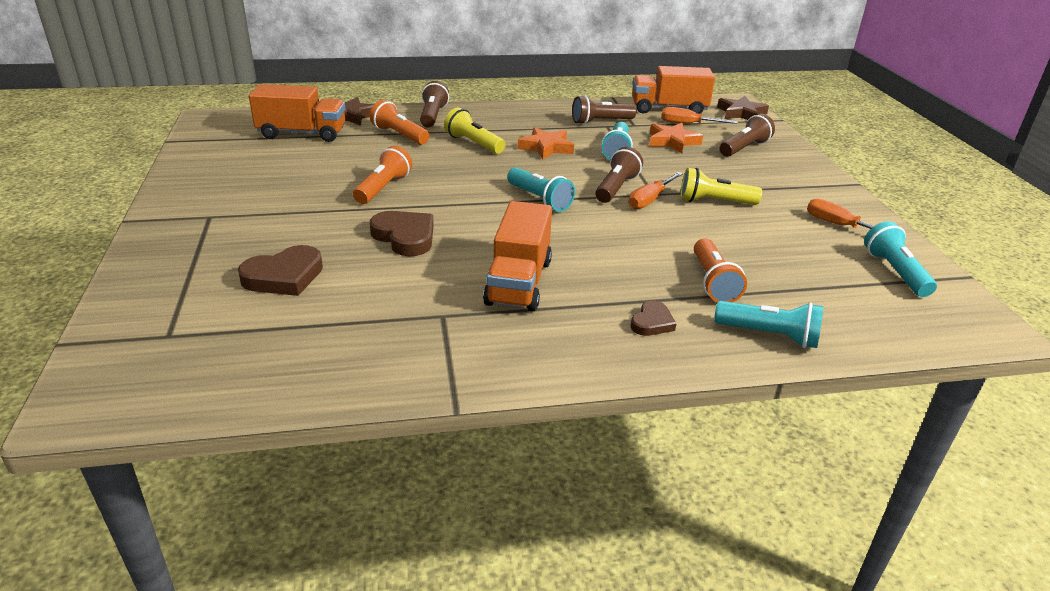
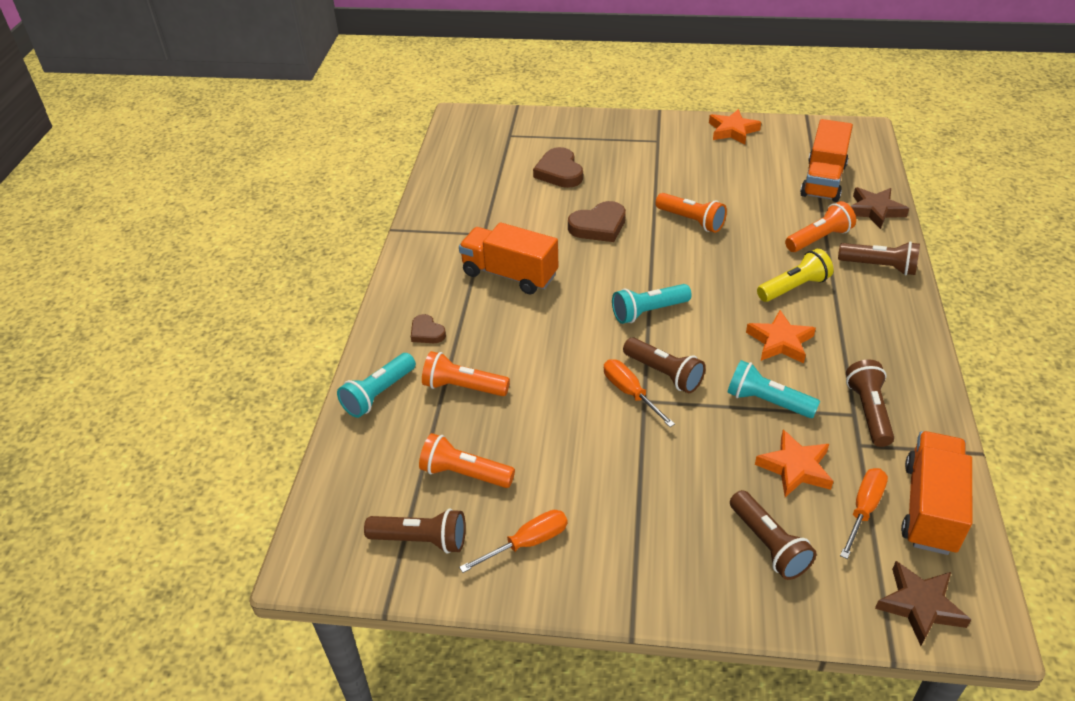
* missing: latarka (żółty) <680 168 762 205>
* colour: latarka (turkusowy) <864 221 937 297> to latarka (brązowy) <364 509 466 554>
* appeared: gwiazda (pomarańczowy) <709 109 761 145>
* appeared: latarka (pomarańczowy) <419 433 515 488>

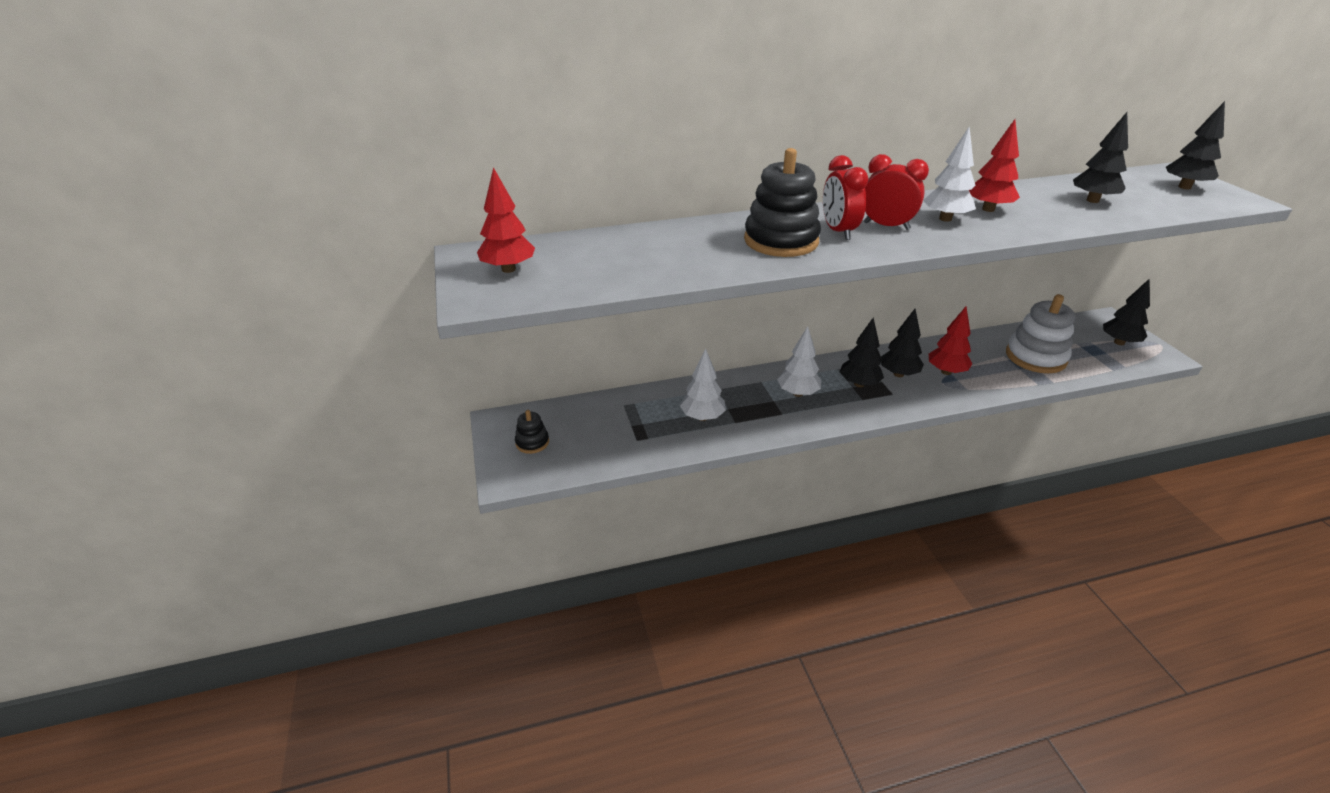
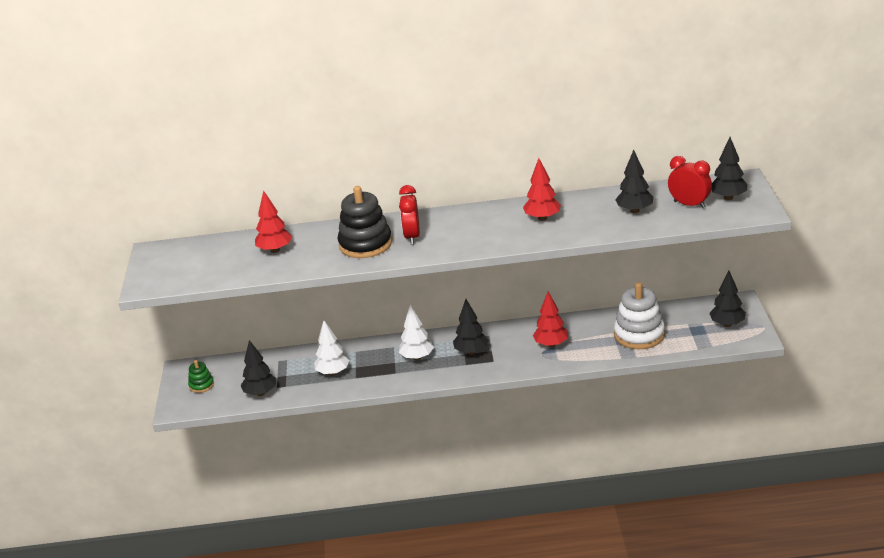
* missing: drzewko (biały) <923 127 976 222>
* relocated: budzik (czerwony) <864 154 929 230> to <668 156 712 208>
* relocated: drzewko (czerwony) <477 167 535 273> to <255 190 292 253>
* relocated: drzewko (czarny) <881 309 924 377> to <241 340 277 396>
* colour: zabawka nakładanka (czarny) <515 410 549 454> to zabawka nakładanka (zielony) <188 360 214 393>

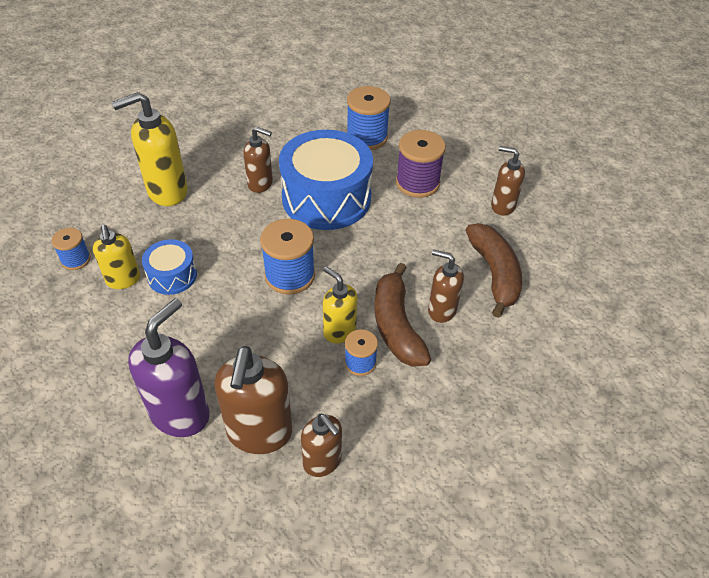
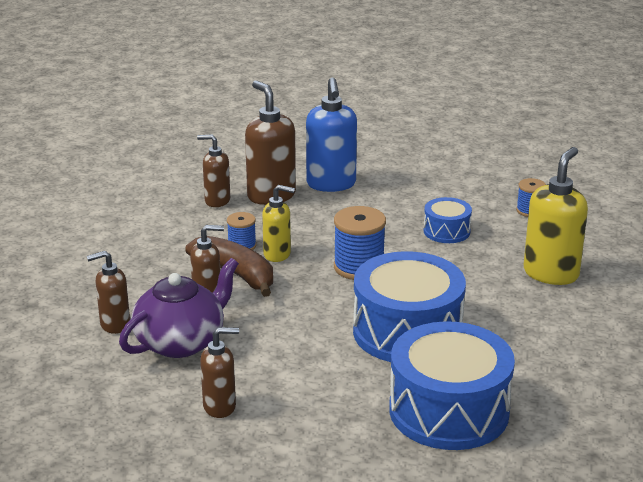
* exchanged: szpulka (niebieski) <347 86 390 150> to bęben (niebieski) <389 321 515 450>
* relocated: dozownik mydła (brązowy) <243 127 273 193> to <87 251 130 334>
* missing: szpulka (fioletowy) <396 130 446 198>
* exchanged: banan (brązowy) <466 223 522 318> to imbryk (fioletowy) <119 258 239 358>
* missing: dozownik mydła (żółty) <93 225 140 289>
* colour: dozownik mydła (fioletowy) <128 298 210 437> to dozownik mydła (niebieski) <306 78 357 192>

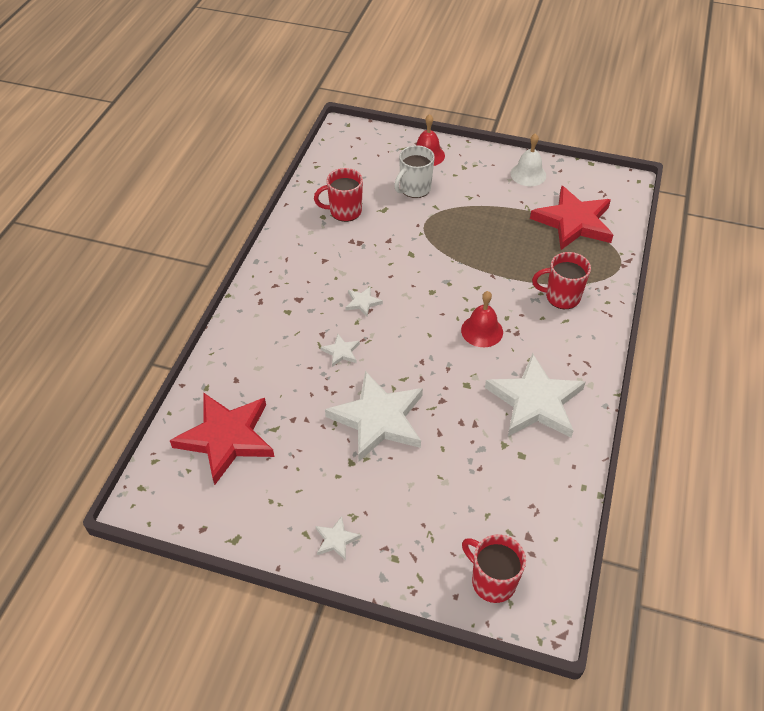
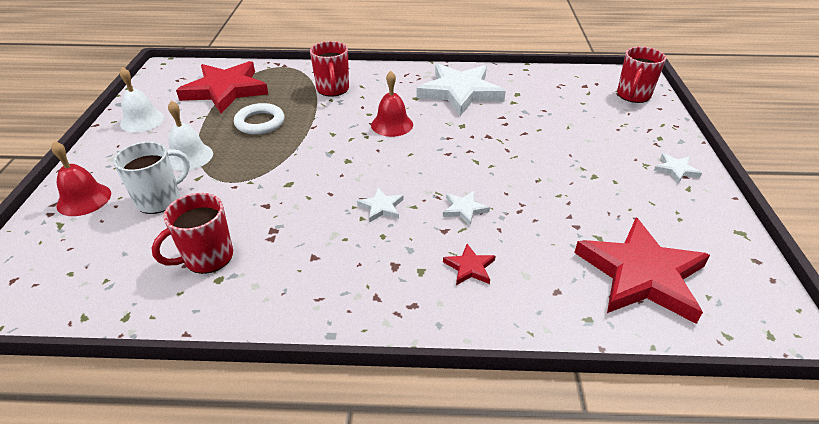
* spun: kubek (biały) <394 145 435 198> = <113 142 190 214> 75 degrees counterclockwise
* spun: kubek (czerwony) <314 168 363 222> = <152 193 233 274> 75 degrees clockwise
* missing: gwiazda (biały) <325 371 423 462>
* appeared: dzwonek (biały) <168 101 213 171>
* appeared: pierścień (biały) <234 103 284 135>
* appeared: gwiazda (czerwony) <443 244 495 285>

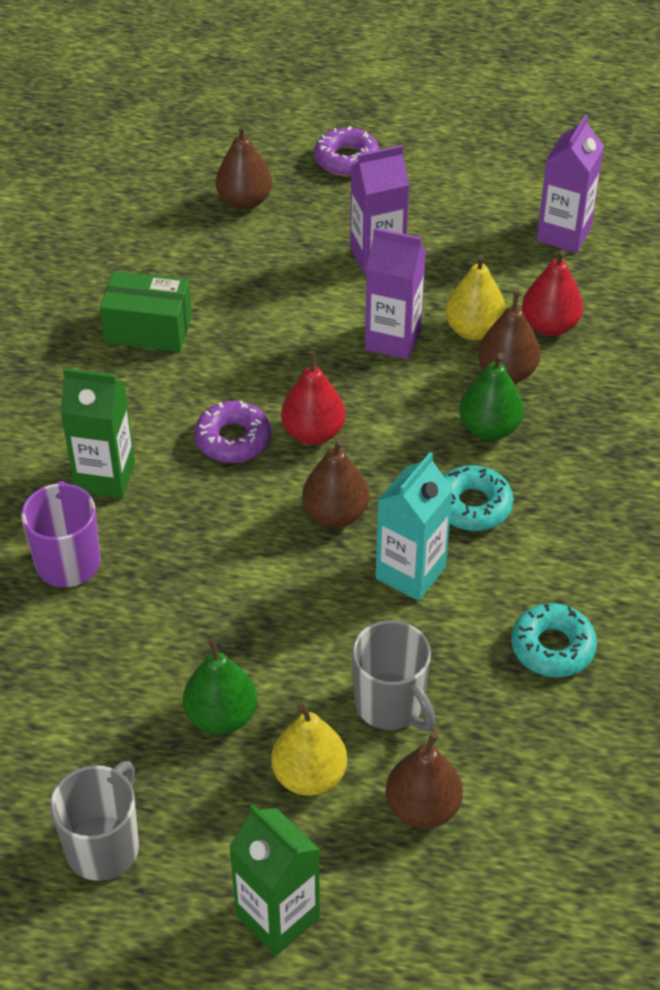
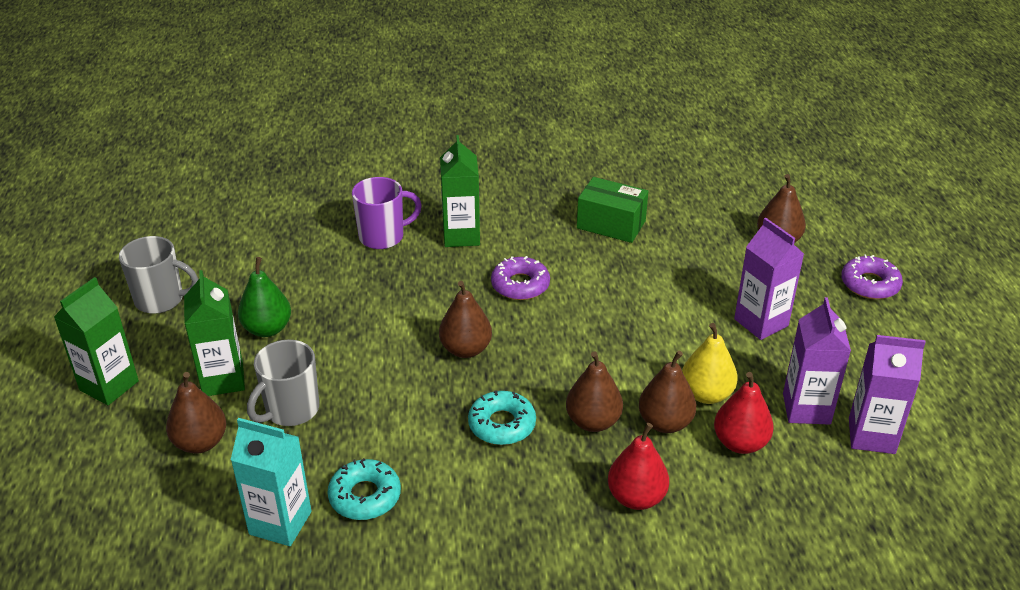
* relocated: karton mleka (fioletowy) <365 228 426 360> to <783 297 851 425>
* spun: pudełko (zielony) <100 271 192 352> = <577 177 648 243> 60 degrees counterclockwise
* relocated: gruszka (czerwony) <281 351 345 445> to <608 423 669 510>
* colour: gruszka (zielony) <459 353 524 440> to gruszka (brązowy) <566 351 623 432>
* relocated: karton mleka (turkusowy) <376 452 453 601> to <231 418 312 546>
* exchanged: gruszka (żółty) <271 703 347 796> to karton mleka (zielony) <184 270 245 396>

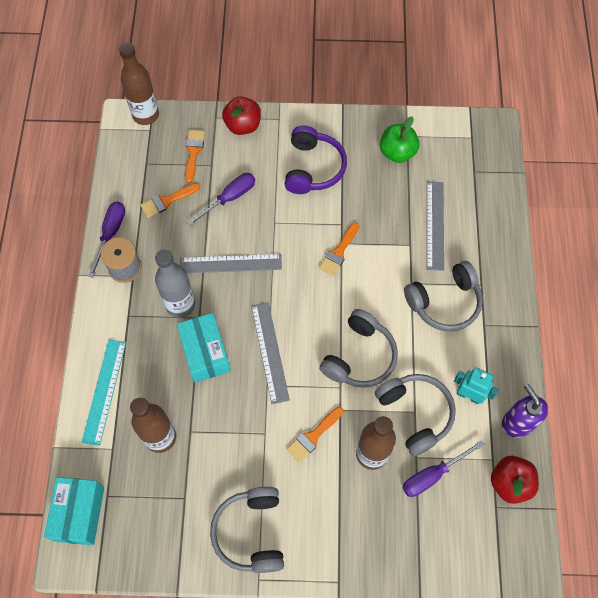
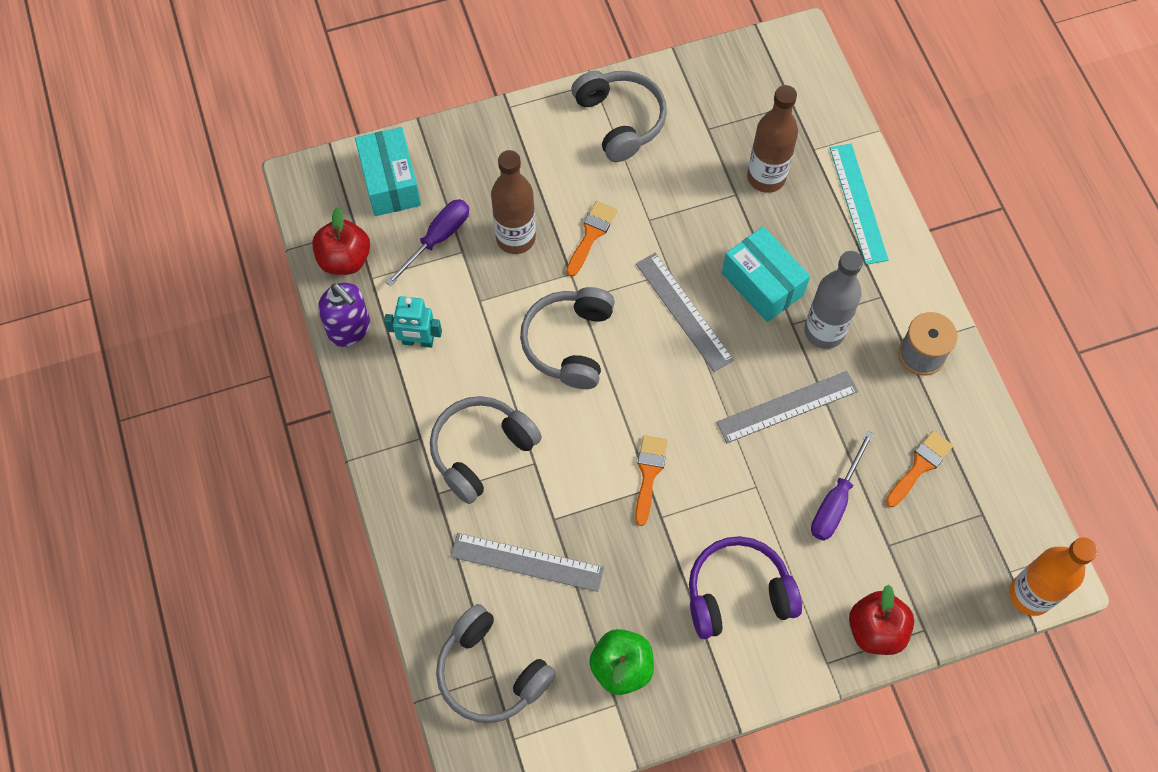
* colour: butelka (brązowy) <119 42 159 125> to butelka (pomarańczowy) <1010 537 1097 616>
* spun: słuchawki (fioletowy) <285 126 347 194> = <689 536 802 639> 90 degrees clockwise
* missing: pędzel (pomarańczowy) <185 129 205 183>
* spun: linijka (szary) <427 181 444 271> = <451 533 604 592> 60 degrees counterclockwise
* missing: śrubokręt (fioletowy) <88 201 125 278>
* relocated: słuchawki (szary) <375 374 456 456> to <436 604 556 723>
* relocated: pudełko (turkusowy) <44 477 104 545> to <355 127 421 216>

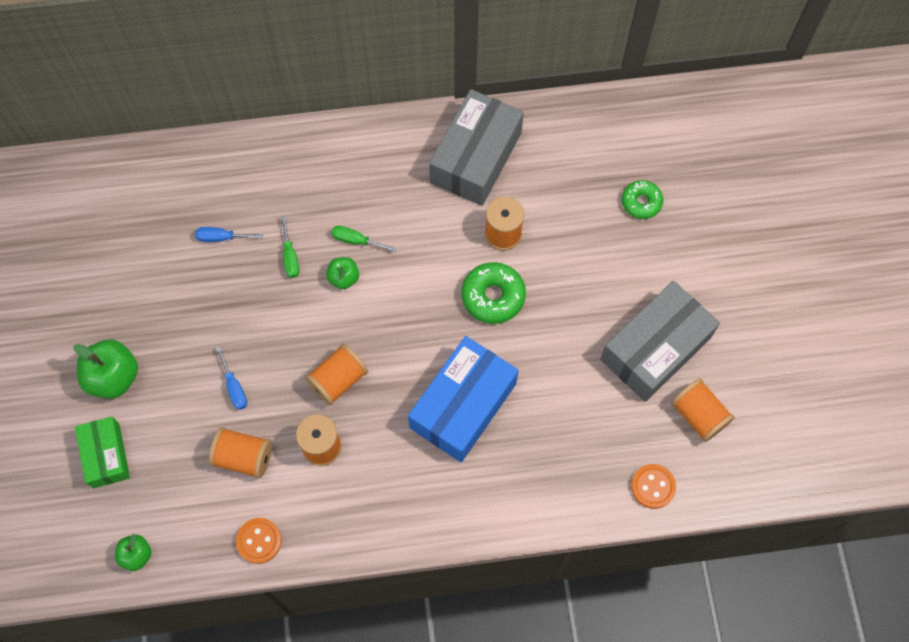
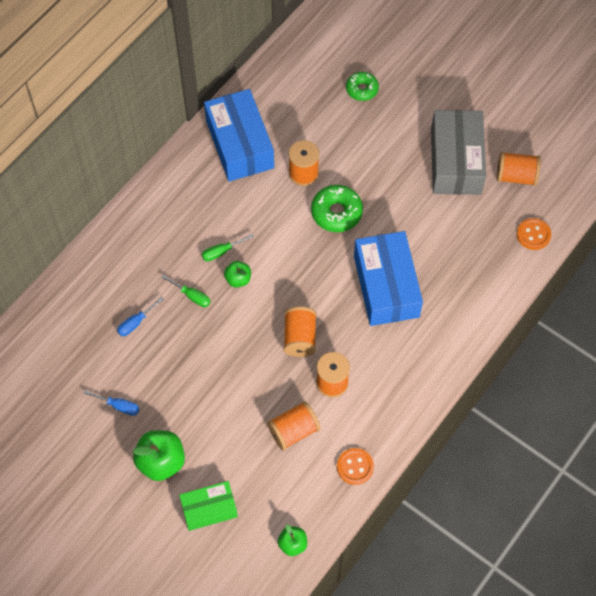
* colour: pudełko (szary) <429 89 524 206> to pudełko (niebieski) <204 89 274 182>
* relocated: śrubokręt (niebieski) <216 346 247 410> to <84 390 139 416>
* spun: pudełko (zielony) <75 417 130 489> = <179 481 238 531> 45 degrees counterclockwise

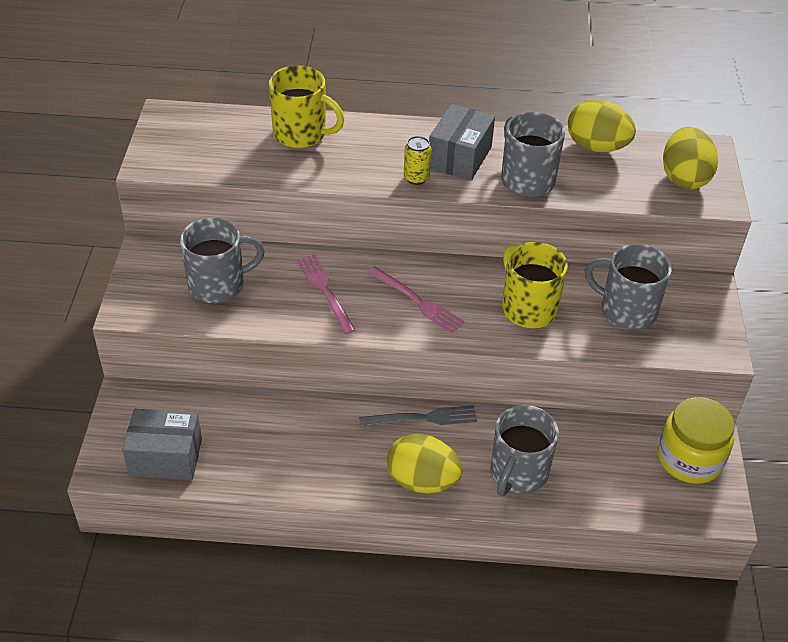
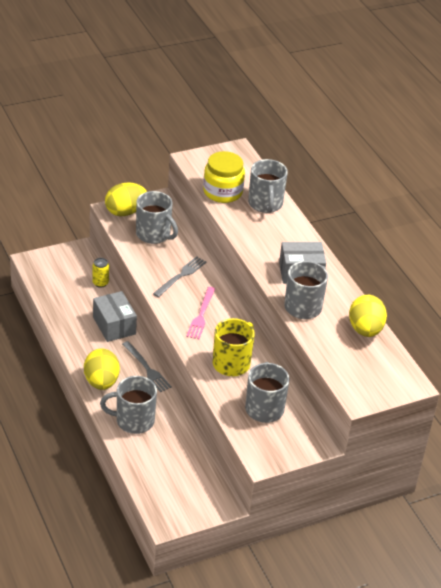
* colour: kubek (żółty) <269 65 344 148> to kubek (szary) <248 159 288 213>
* relocated: jajko (żółty) <663 127 718 189> to <105 182 147 216>
* relocated: puszka (żółty) <404 136 431 185> to <92 258 109 288>
* colour: widelec (różowy) <297 254 356 334> to widelec (szary) <153 256 206 297>
* relocated: słoik (żółty) <658 397 735 484> to <203 151 245 203>
* relocated: pudełko (szary) <122 409 202 480> to <93 291 137 342>

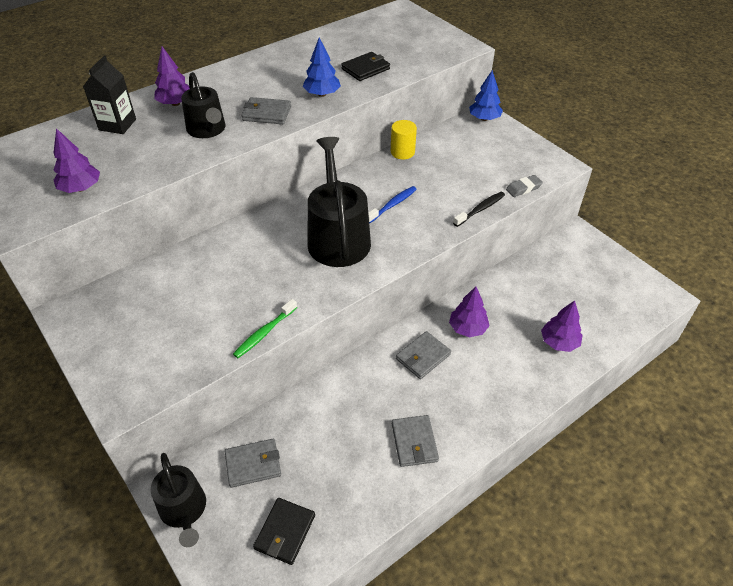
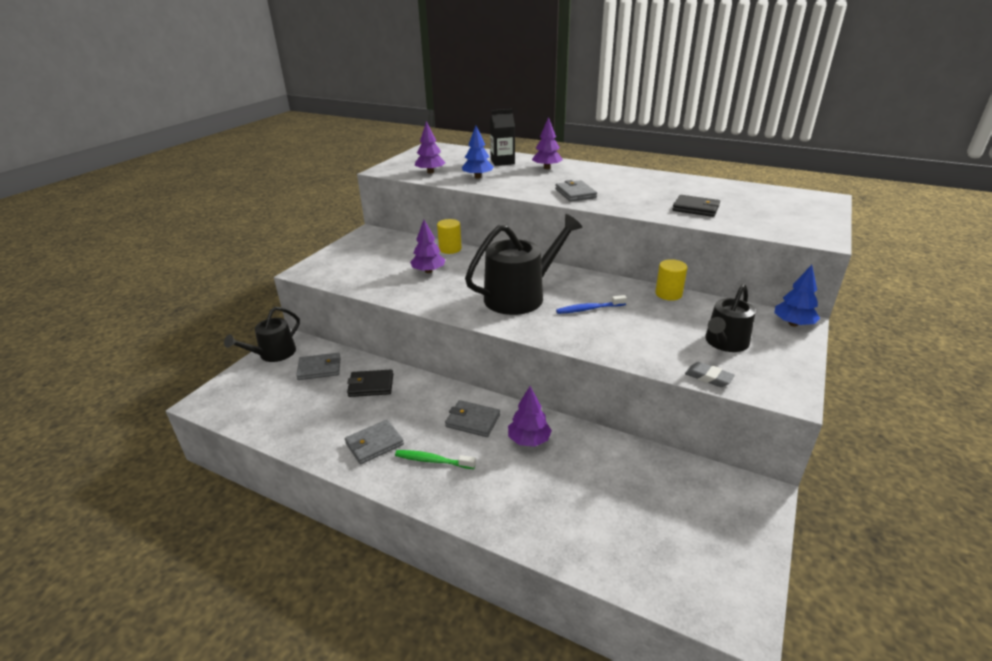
* relocated: drzewko (niebieski) <302 38 341 97> to <462 126 494 178>
* relocated: konewka (czarny) <181 72 226 138> to <705 284 756 352>
* spun: szczoteczka do zębów (niebieski) <368 186 417 224> = <556 295 627 314> 150 degrees clockwise
* missing: szczoteczka do zębów (czarny) <453 192 505 227>
* relocated: szczoteczka do zębów (zielony) <233 299 297 358> to <395 450 476 469>
* relocated: drzewko (fioletowy) <541 300 583 352> to <410 220 445 273>
* spun: portfel (szary) <225 439 281 488> = <296 353 341 380> 60 degrees counterclockwise
* relocated: portfel (czarny) <253 498 315 565> to <347 370 393 397>
* appeared: walec (żółty) <437 219 462 254>

